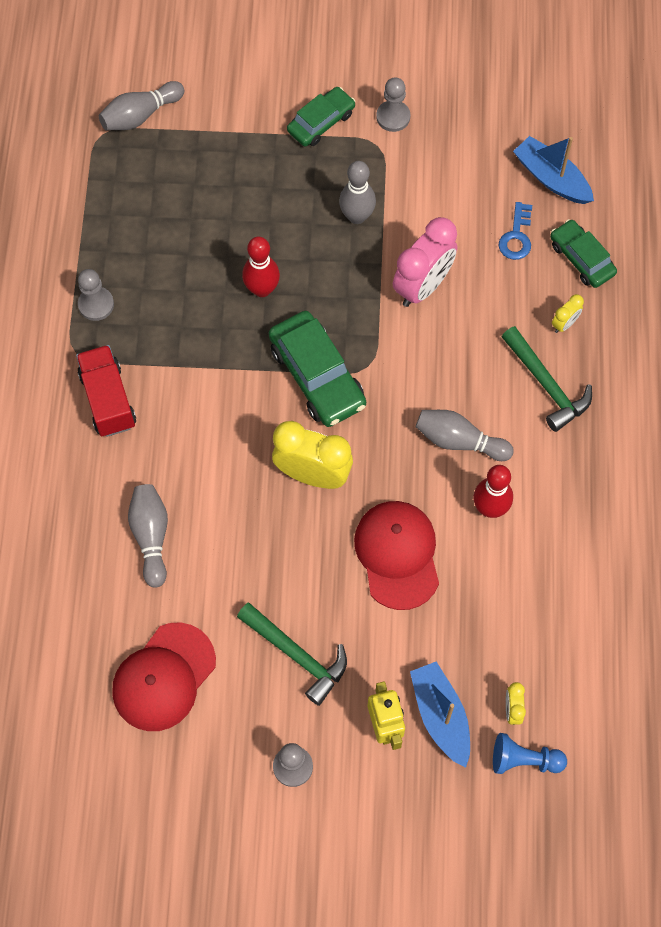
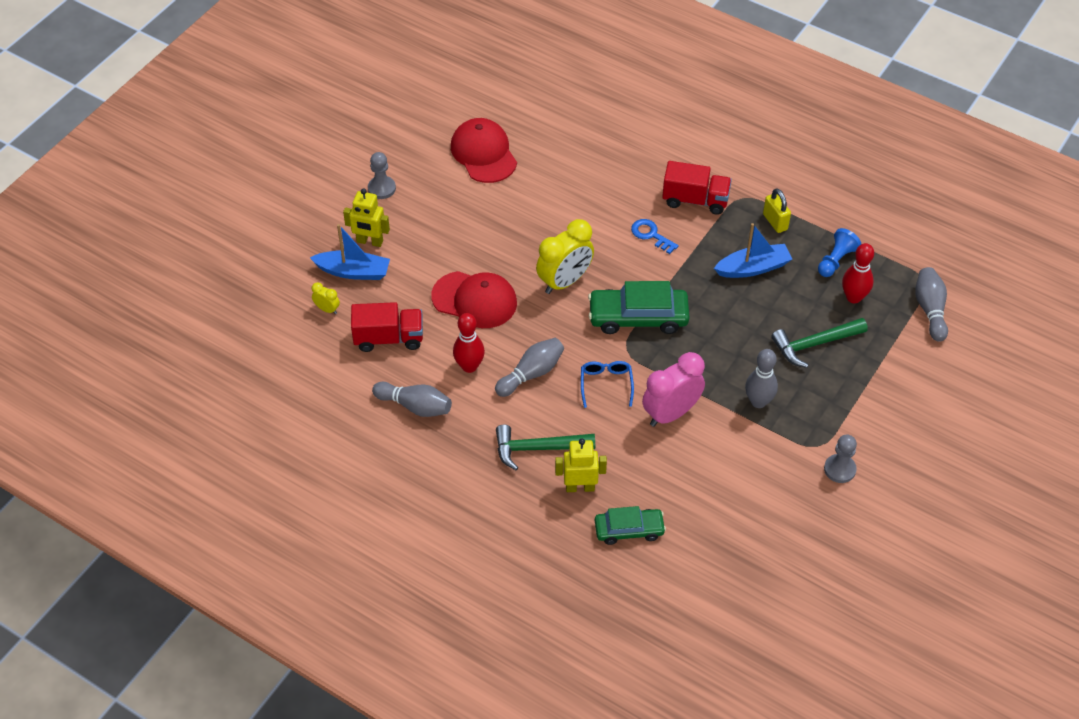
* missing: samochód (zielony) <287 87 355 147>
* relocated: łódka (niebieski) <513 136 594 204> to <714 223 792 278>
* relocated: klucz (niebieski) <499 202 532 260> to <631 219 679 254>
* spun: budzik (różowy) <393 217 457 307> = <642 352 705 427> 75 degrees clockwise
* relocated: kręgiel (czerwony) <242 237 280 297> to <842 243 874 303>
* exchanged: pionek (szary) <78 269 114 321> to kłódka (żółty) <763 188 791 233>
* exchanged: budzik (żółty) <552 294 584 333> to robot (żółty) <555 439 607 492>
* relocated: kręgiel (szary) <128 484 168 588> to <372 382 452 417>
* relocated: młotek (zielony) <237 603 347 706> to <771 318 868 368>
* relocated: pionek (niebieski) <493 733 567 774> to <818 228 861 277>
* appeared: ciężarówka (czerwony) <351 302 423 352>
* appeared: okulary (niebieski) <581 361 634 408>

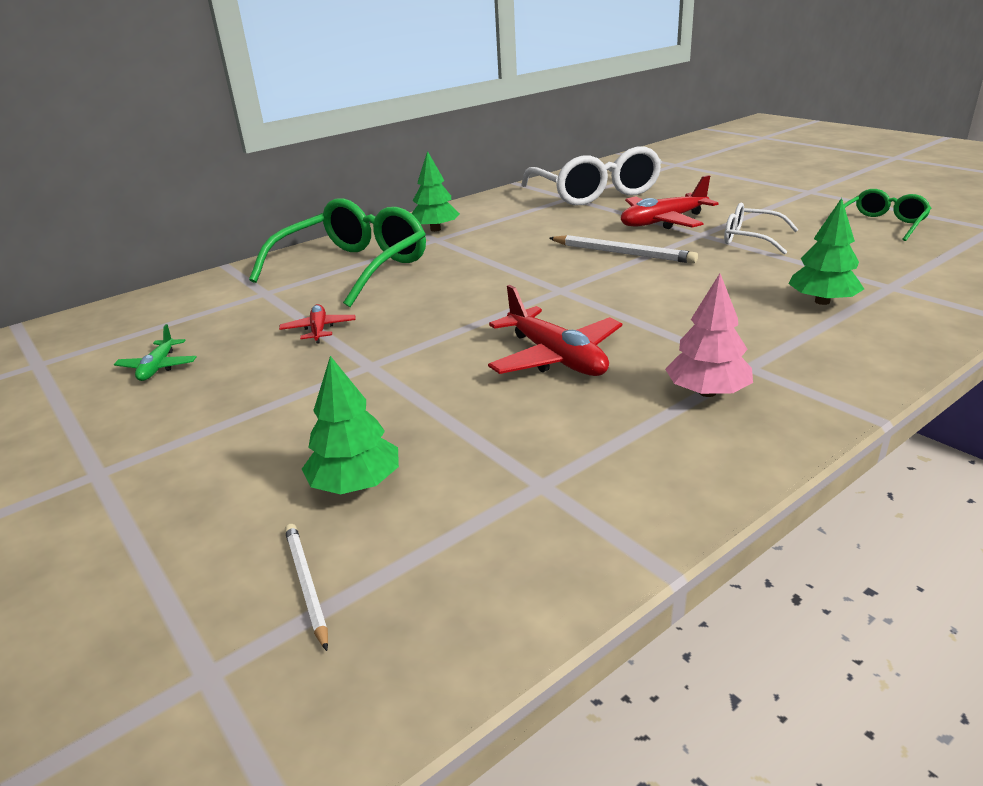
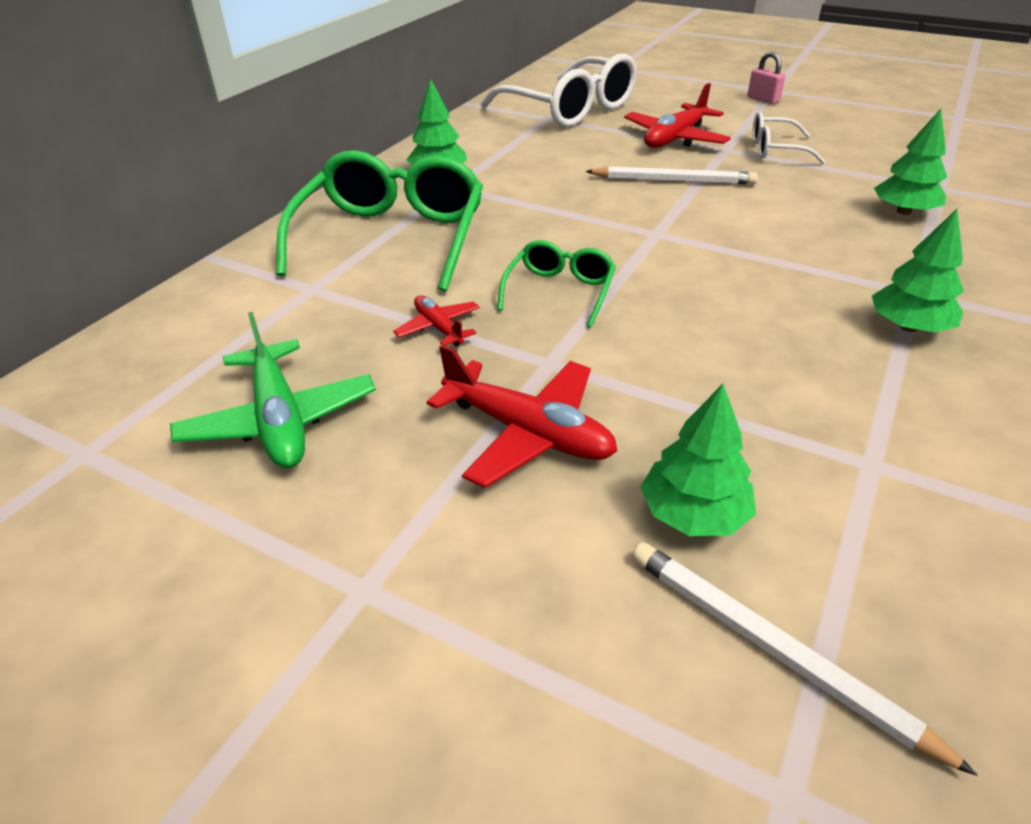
* relocated: okulary (zielony) <844 189 932 241> to <497 240 616 328>
* colour: drzewko (różowy) <665 273 753 397> to drzewko (zielony) <872 209 964 333>
* relocated: samolot (czerwony) <488 285 622 376> to <427 344 617 488>
* size: samolot (zielony) <114 324 196 381> = <170 312 376 468> x1.83
* size: ołówek (biały) <285 524 328 651> = <632 542 977 776> x1.69
* appeared: kłódka (różowy) <748 52 785 104>

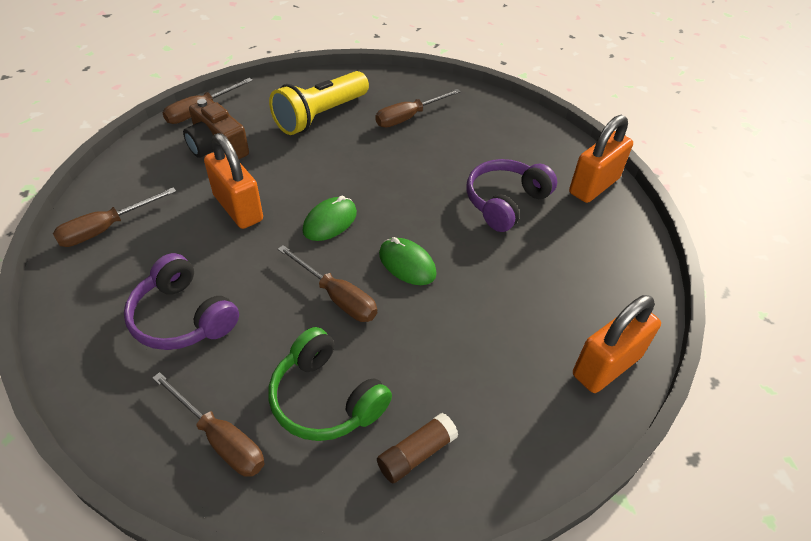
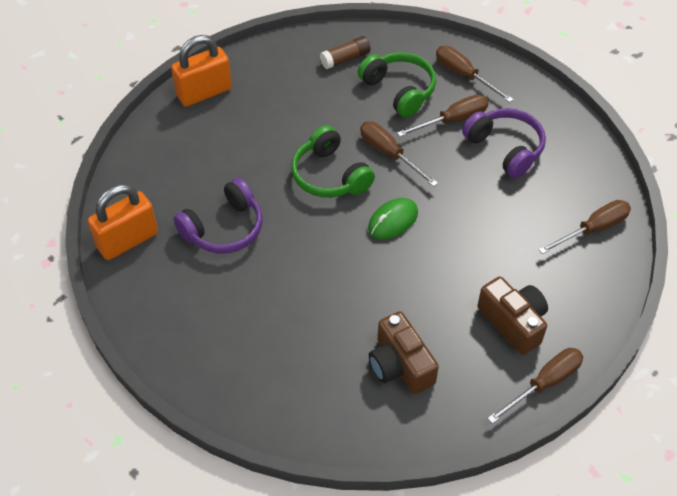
* exchanged: latarka (żółty) <269 71 369 135> to aparat fotograficzny (brązowy) <369 311 439 394>
* relocated: śrubokręt (brązowy) <376 89 461 127> to <397 94 489 137>
* missing: kłódka (pomarańczowy) <204 133 263 229>
* exchanged: myszka (zielony) <379 237 437 285> to słuchawki (zielony) <291 125 375 198>

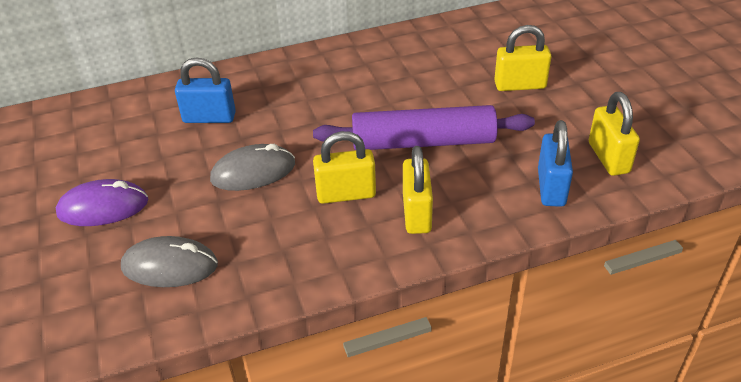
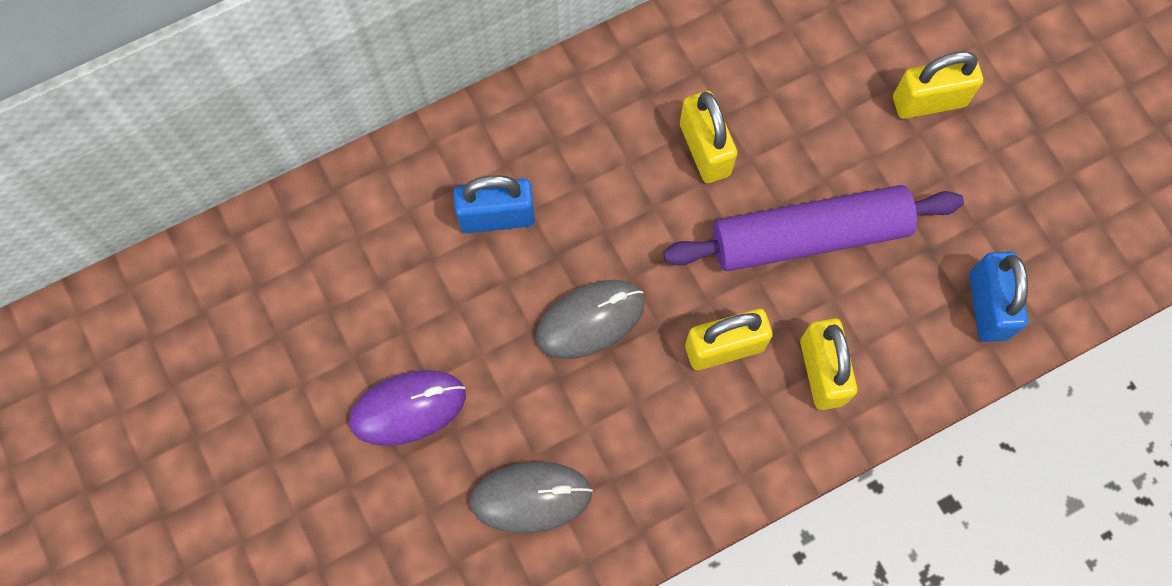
* relocated: kłódka (żółty) <589 92 640 176> to <680 91 737 183>

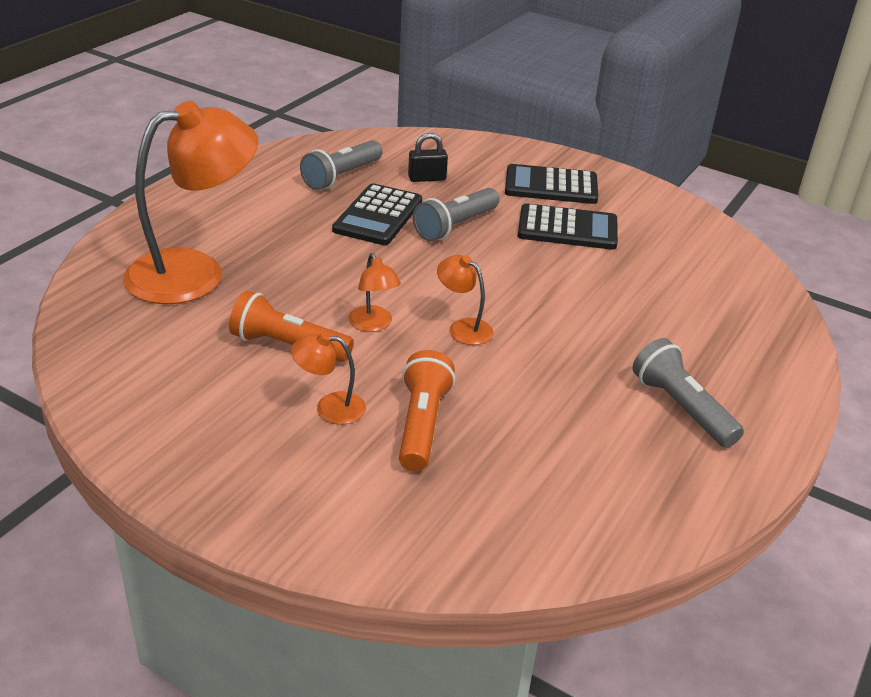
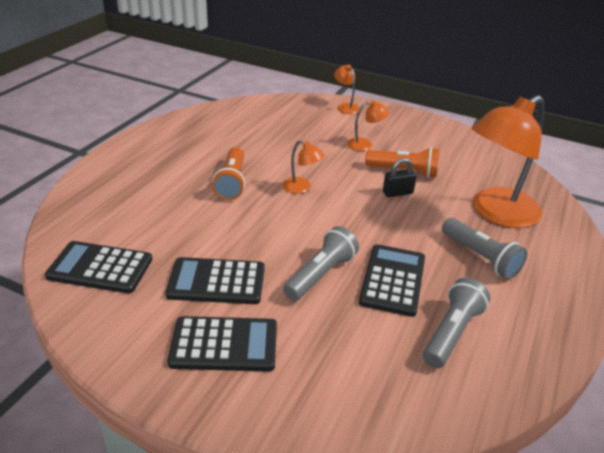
* relocated: kłódka (czarny) <408 133 448 182> to <383 158 417 197>
* relocated: lampka (pomarańczowy) <348 253 401 332> to <334 65 360 114>
* relocated: latarka (szary) <633 338 744 448> to <442 218 527 279>
* relocated: latarka (pomarańczowy) <399 350 455 471> to <212 147 245 200>
* appeared: kalkulator (czarny) <45 241 152 293>

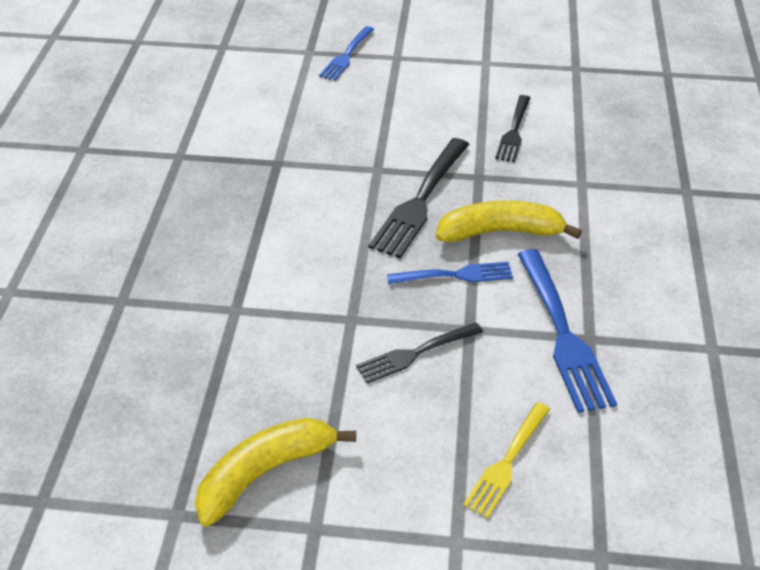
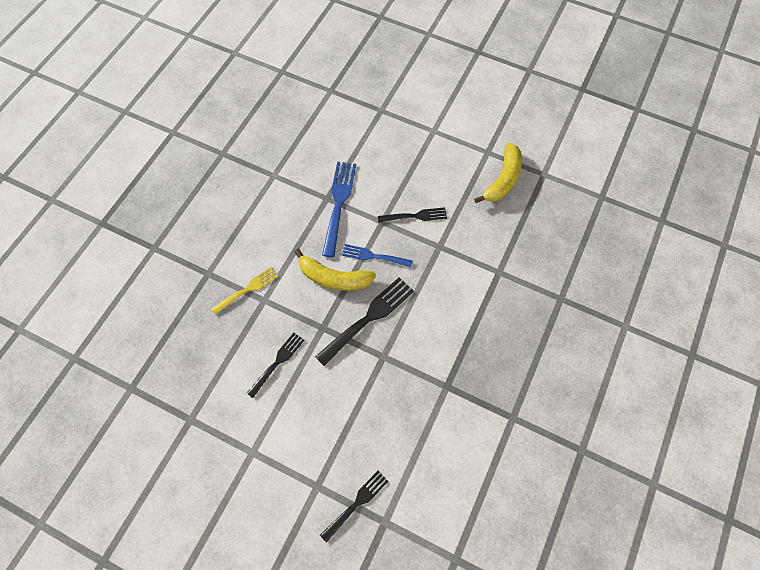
* colour: widelec (niebieski) <319 26 374 81> to widelec (czarny) <320 471 388 543>
* relocated: widelec (żółty) <463 402 550 518> to <211 267 279 315>
* spun: banan (żółty) <195 418 356 527> = <474 143 522 203> 45 degrees counterclockwise

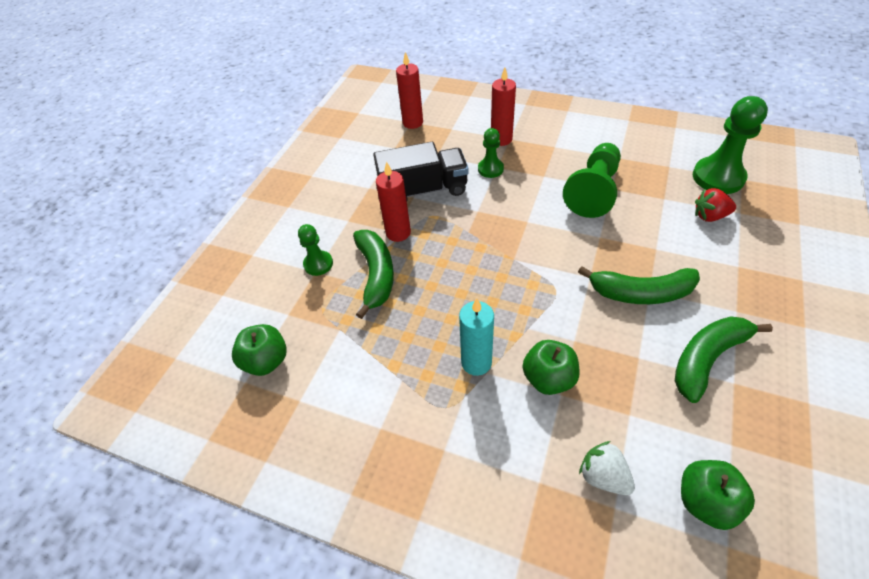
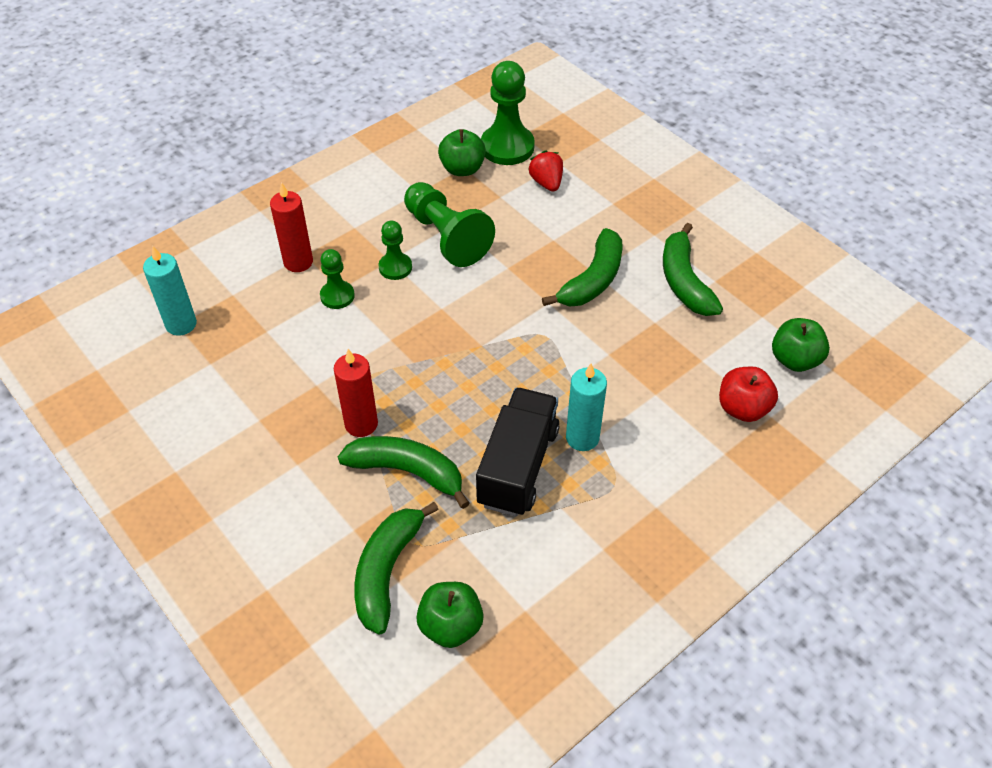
* colour: świeca (czerwony) <396 52 423 129> to świeca (turkusowy) <143 246 197 336>
* relocated: ciężarówka (czarny) <373 142 469 200> to <476 387 560 516>
* spun: truskawka (czerwony) <695 188 736 222> = <528 150 563 192> 135 degrees clockwise
* relocated: pionek (zielony) <298 224 333 276> to <379 220 412 280>
* relocated: jabłko (zielony) <523 340 580 395> to <438 129 486 176>
* exchanged: truskawka (biały) <579 441 635 495> to jabłko (czerwony) <719 367 778 422>
* appeared: banan (zielony) <354 502 439 635>

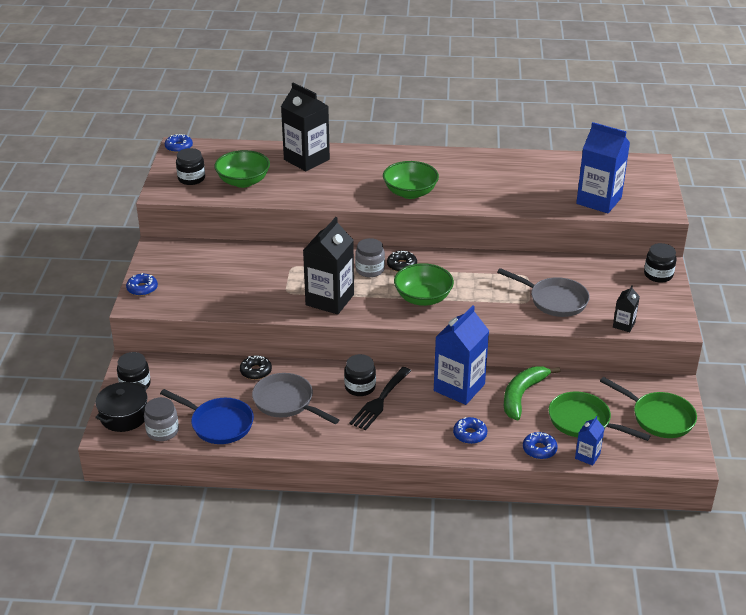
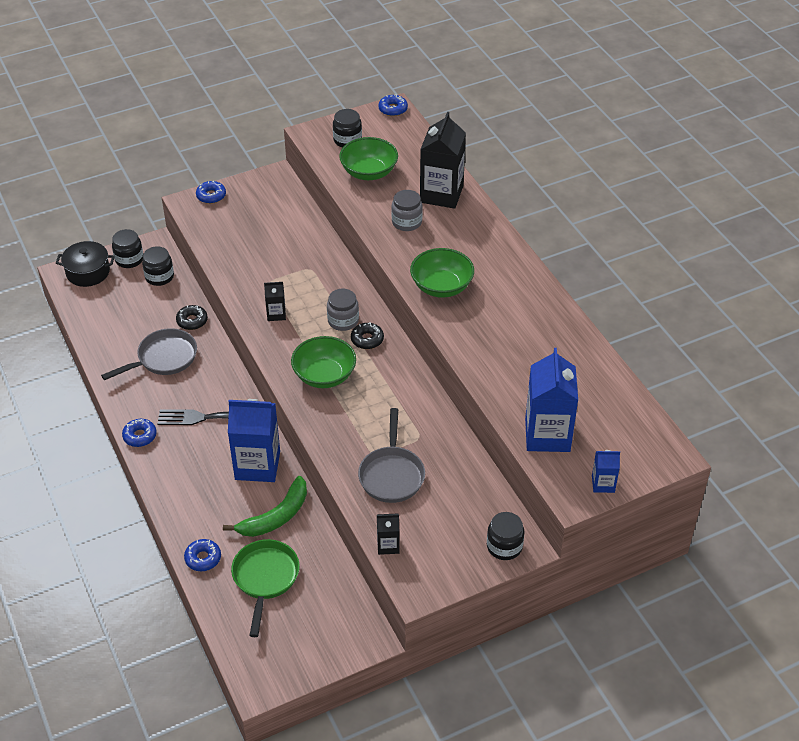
* size: karton mleka (czarny) <303 217 354 315> = <264 282 286 321> x0.48
* relocated: słoik (czarny) <344 354 376 396> to <142 246 174 286>
* spun: banan (zielony) <504 366 560 421> = <223 476 307 537> 135 degrees clockwise
* spun: patelnia (szary) <252 373 339 424> = <101 328 197 380> 45 degrees clockwise
* missing: patelnia (zielony) <600 377 697 438>
* missing: patelnia (niebieski) <160 389 254 444>
* relocated: słoik (szary) <144 397 179 441> to <391 190 423 231>
* relocated: karton mleka (niebieski) <575 416 605 466> to <592 450 620 493>
* relocated: donut (niebieski) <453 417 487 444> to <122 419 157 447>

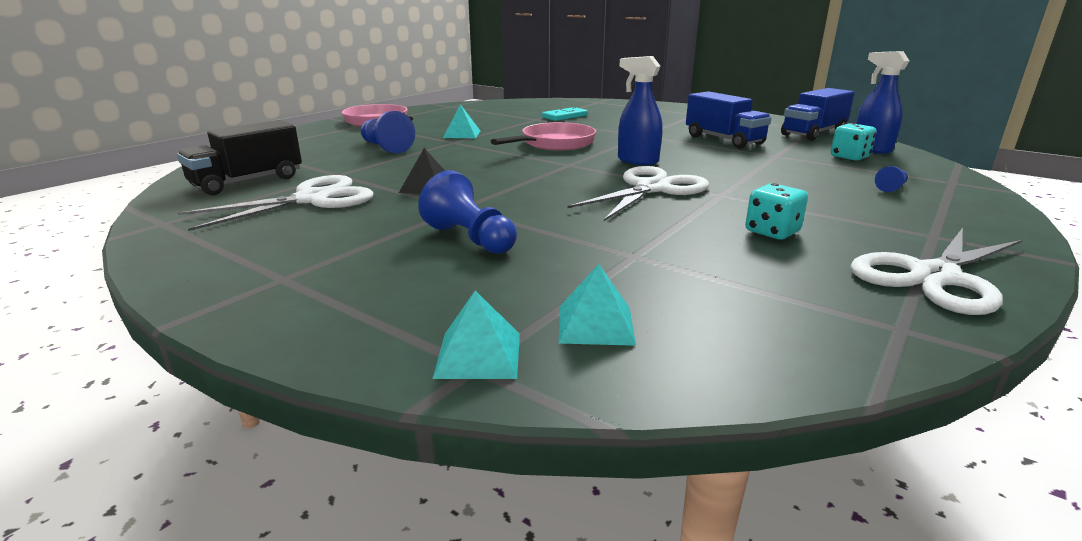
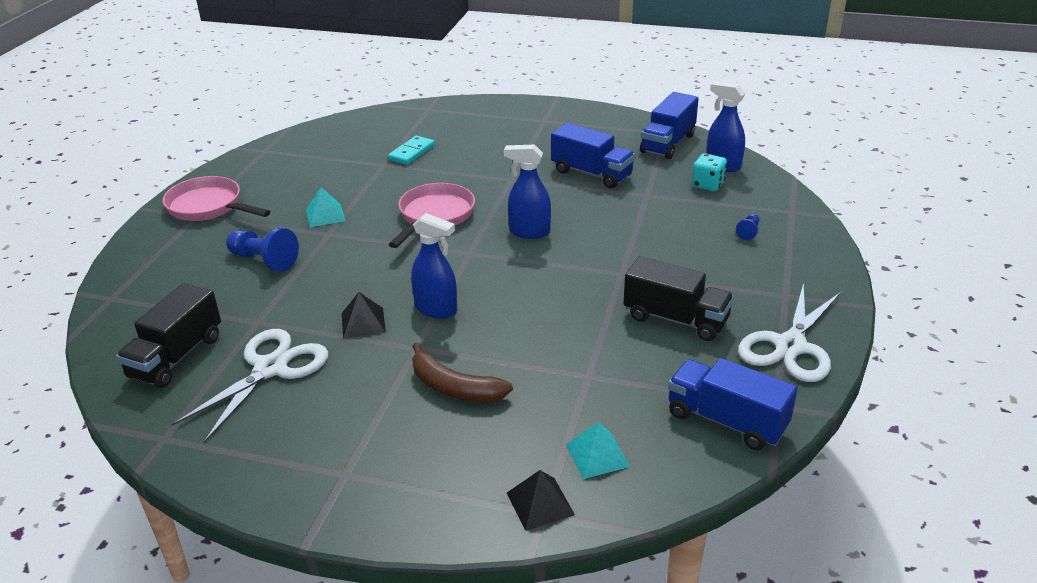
* missing: nożyczki (biały) <567 166 710 221>
* exchanged: pionek (niebieski) <418 170 517 254> to banan (brązowy) <412 342 513 402>
* exchanged: kostka do gry (turkusowy) <745 183 808 240> to ciężarówka (czarny) <624 256 734 341>
* colour: piramida (turkusowy) <433 290 520 379> to piramida (czarny) <507 470 575 531>
* appeared: spryskiwacz (niebieski) <411 213 457 319>
* appeared: ciężarówka (niebieski) <668 358 798 450>

